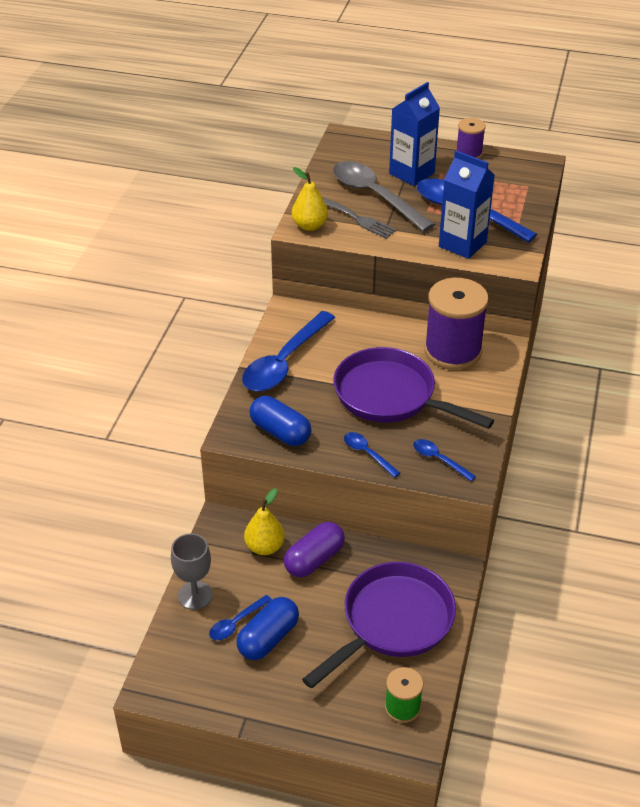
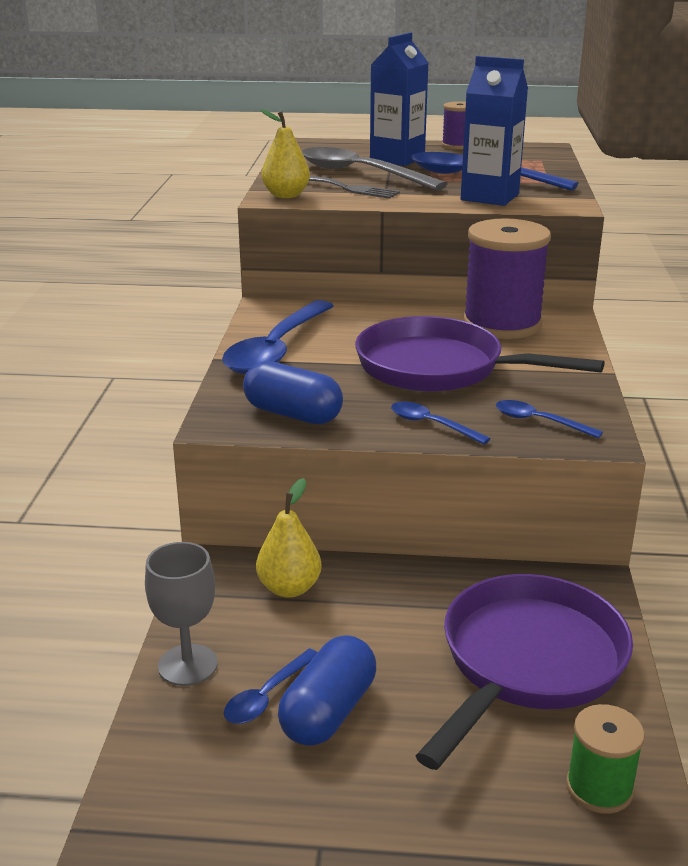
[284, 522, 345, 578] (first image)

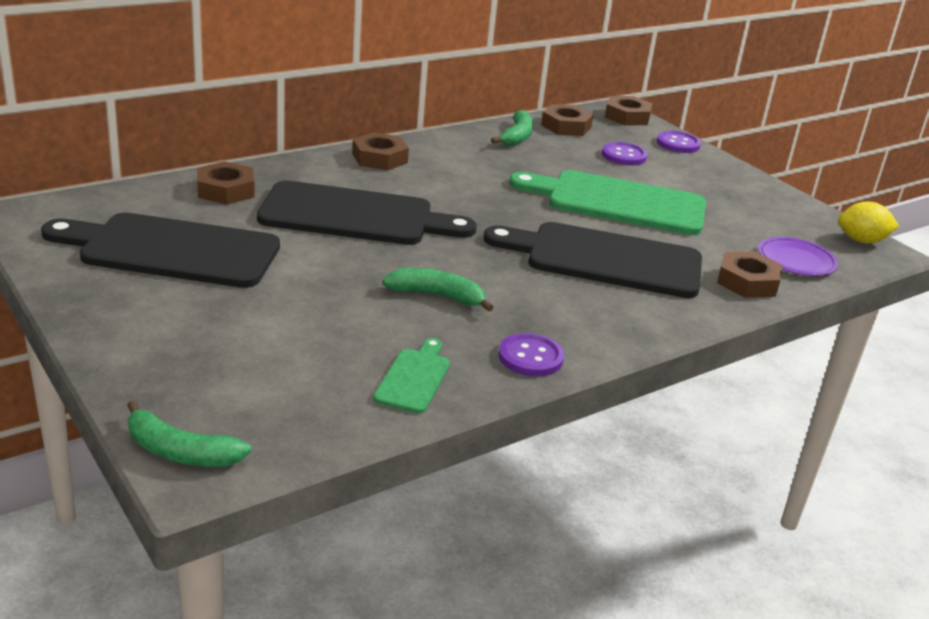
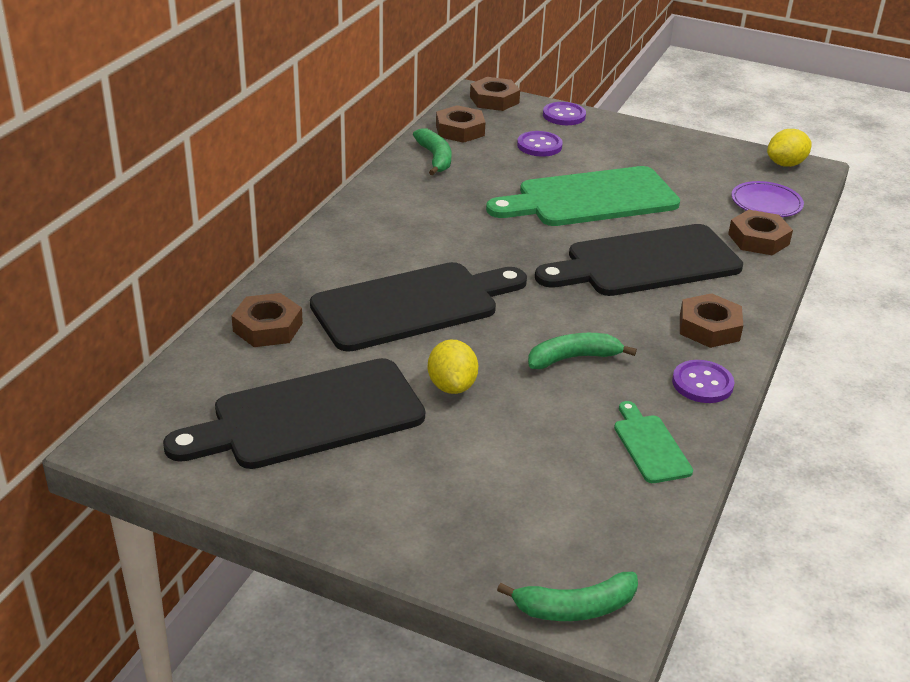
[680, 293, 743, 348]
[428, 340, 478, 394]

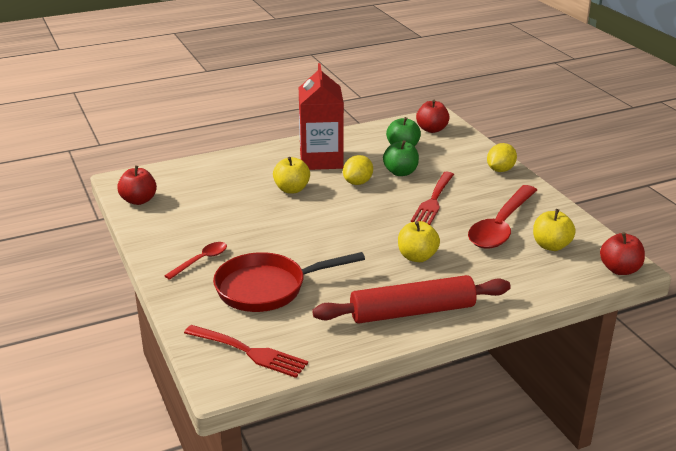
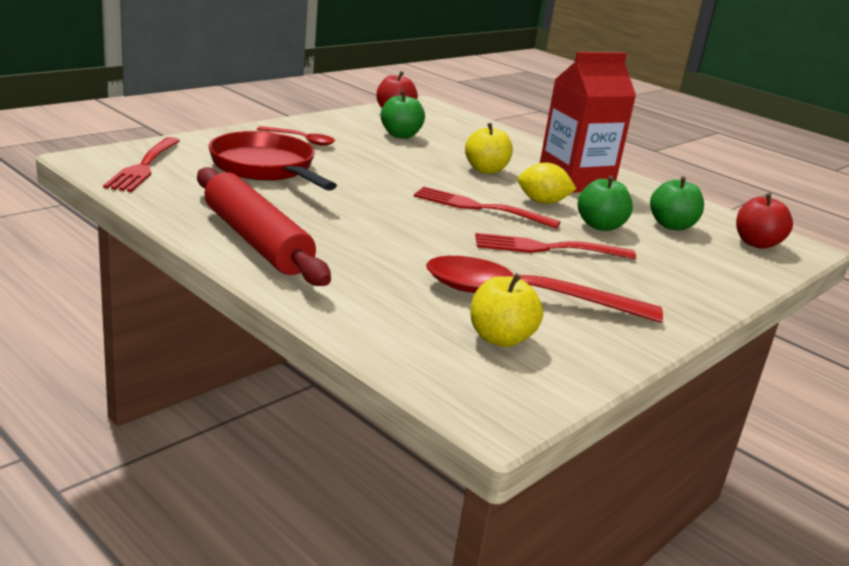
[487, 143, 517, 172] (first image)
[398, 221, 440, 262] (first image)
[600, 232, 645, 275] (first image)
[381, 91, 425, 139]
[414, 186, 561, 229]

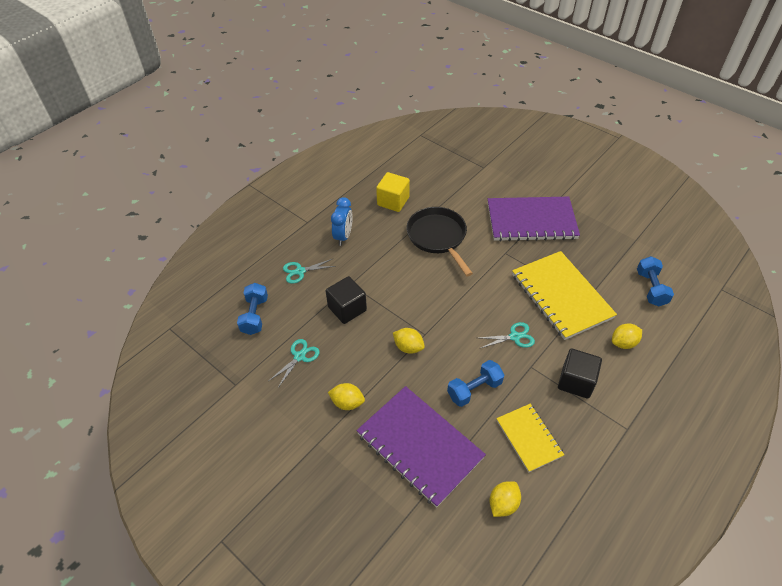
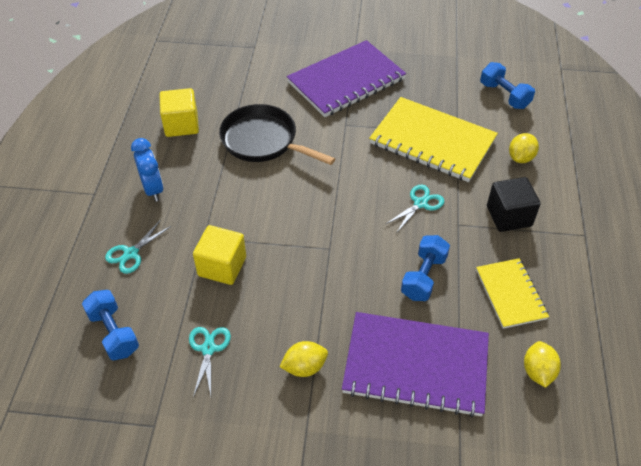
[193, 225, 246, 285]
[393, 328, 425, 354] (first image)
[476, 258, 549, 329]

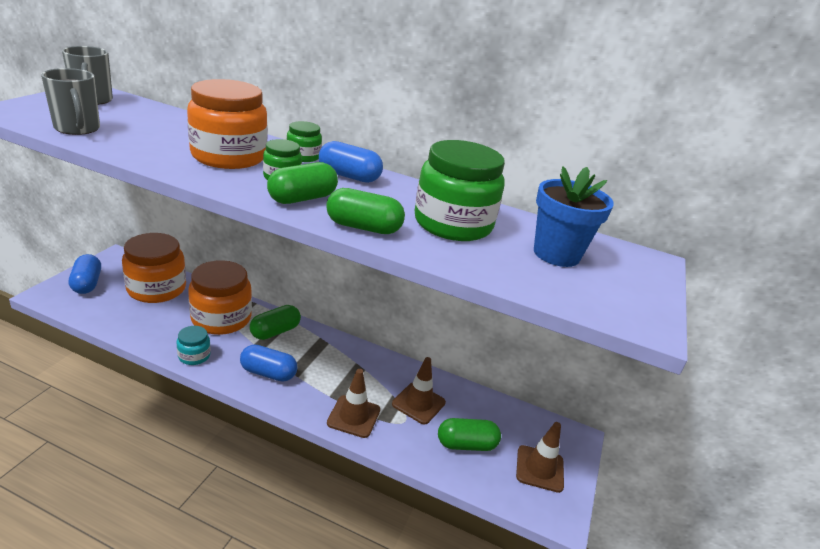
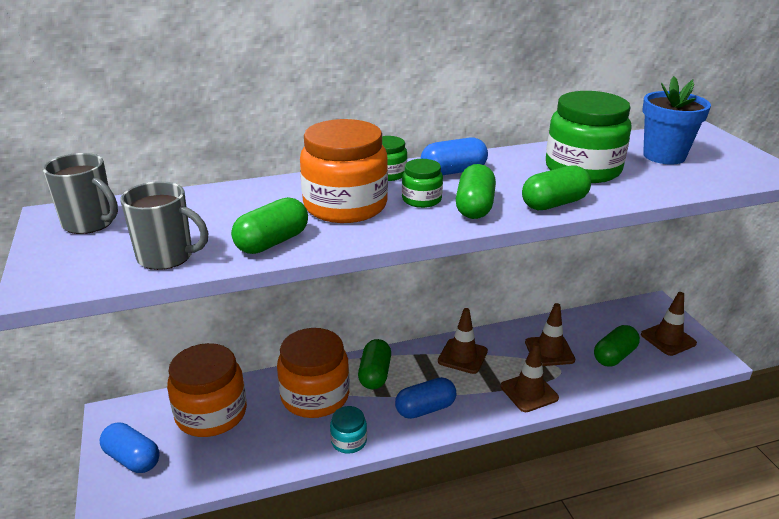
[231, 197, 308, 254]
[438, 308, 488, 374]

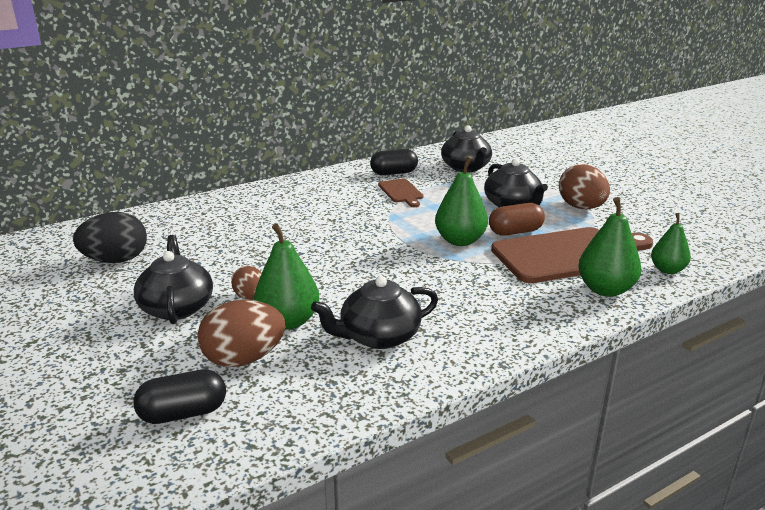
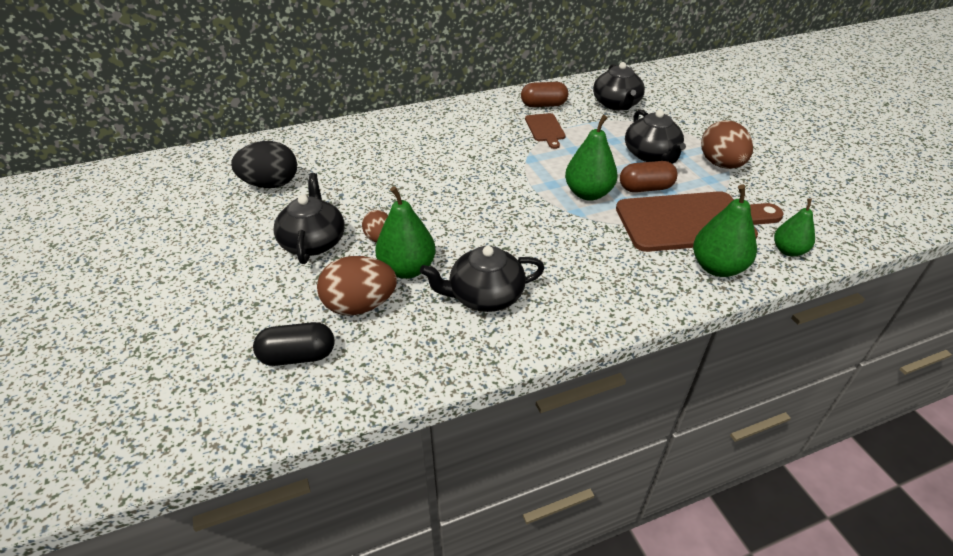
[521, 82, 568, 107]

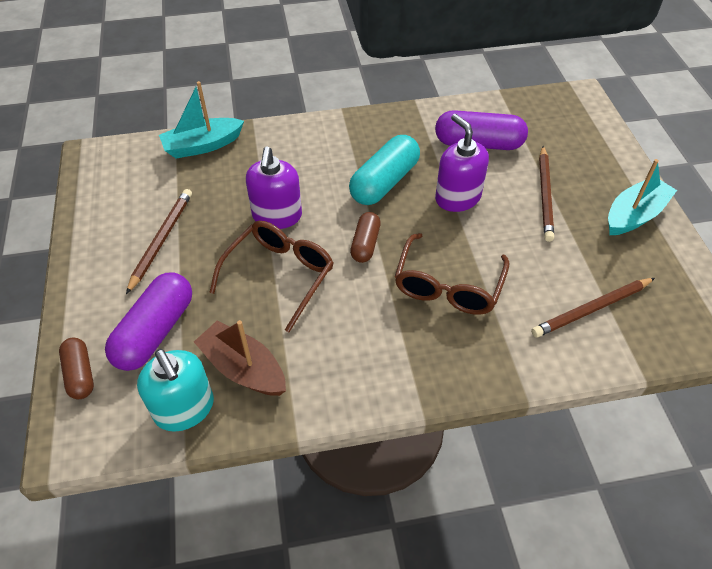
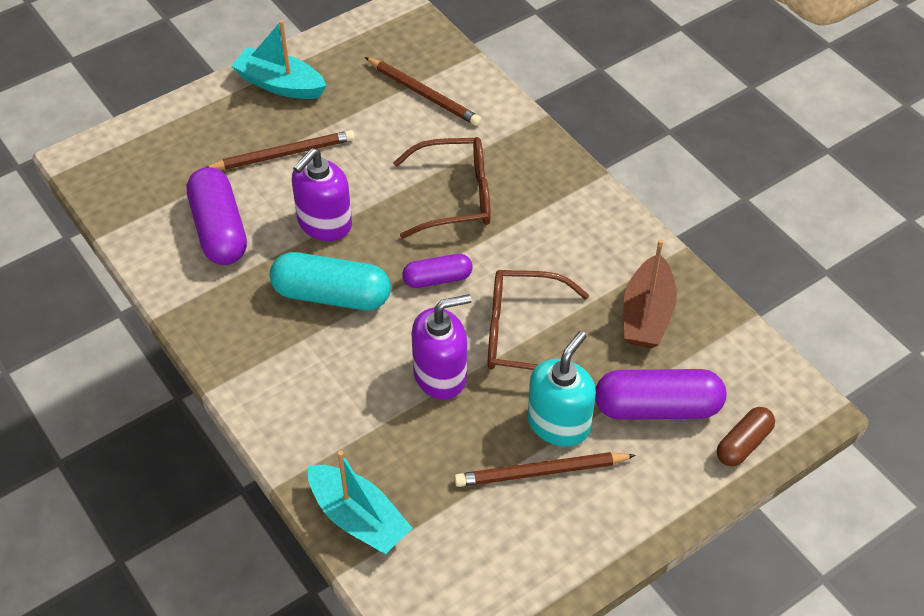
[402, 254, 473, 288]
[527, 331, 596, 446]

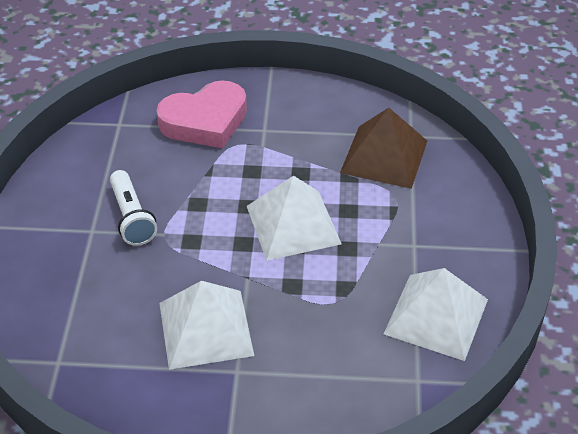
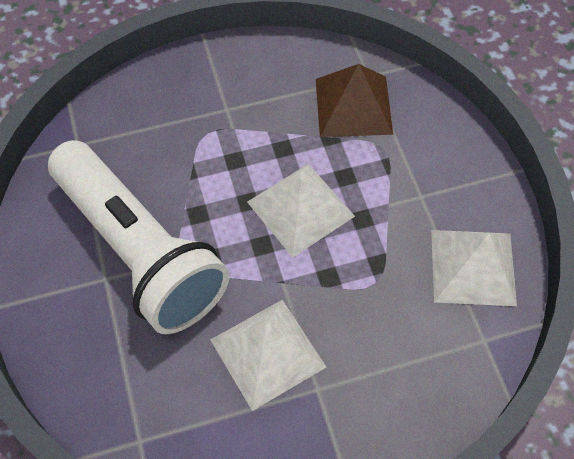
[157, 80, 247, 148] (first image)
[48, 140, 230, 334]

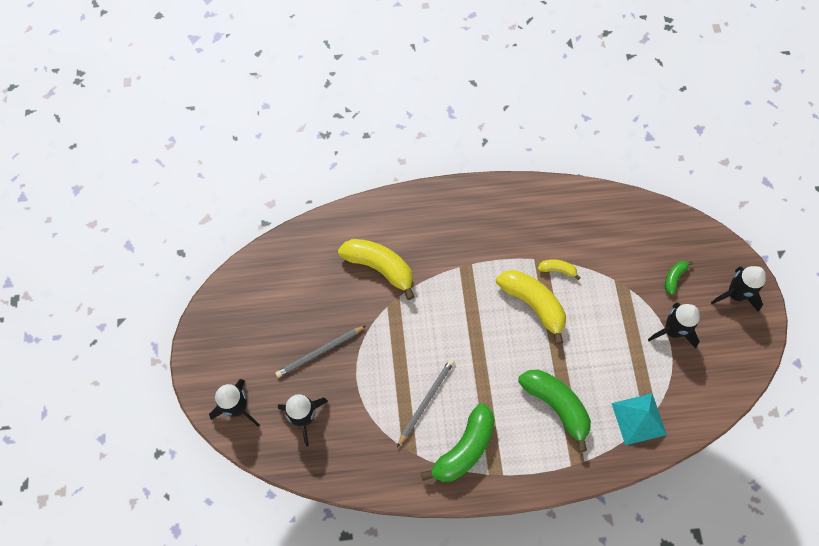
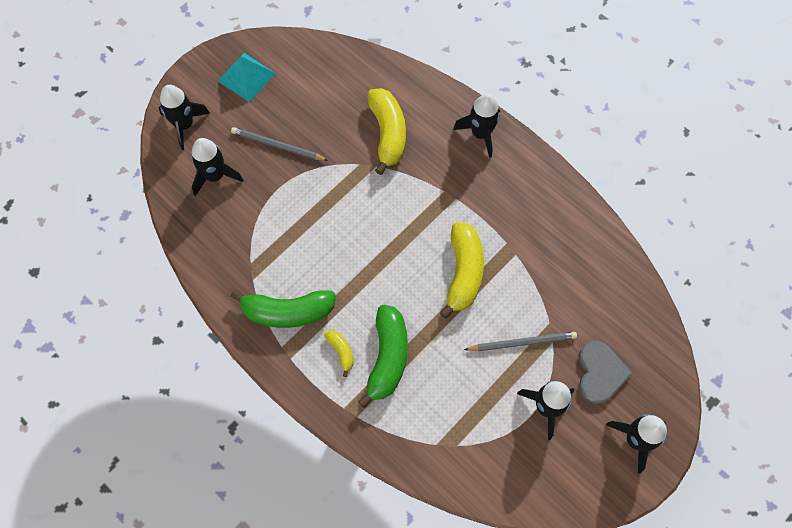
[324, 330, 354, 377]
[579, 341, 633, 404]
[464, 332, 577, 351]
[218, 53, 276, 102]
[453, 94, 500, 158]

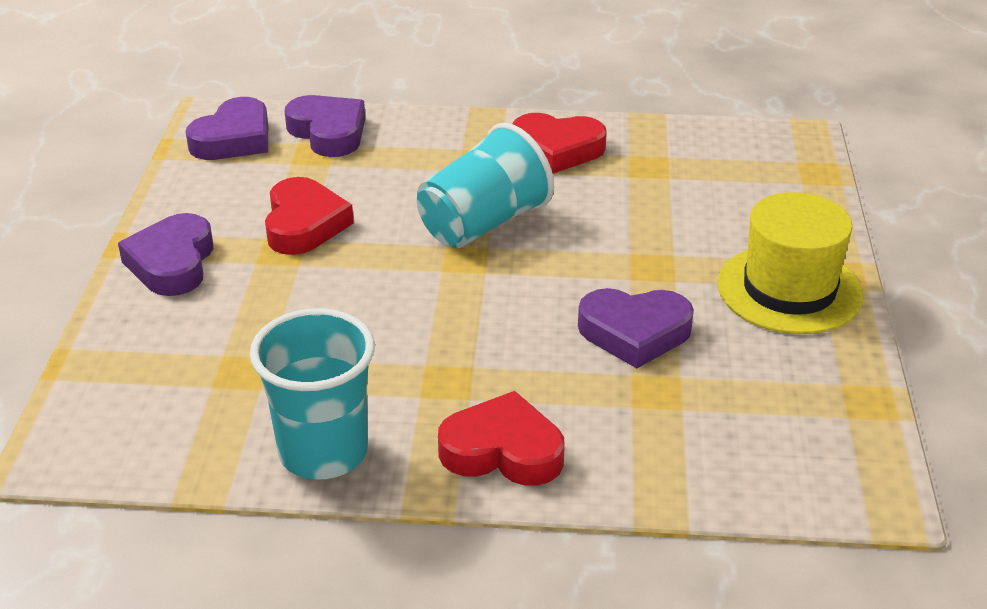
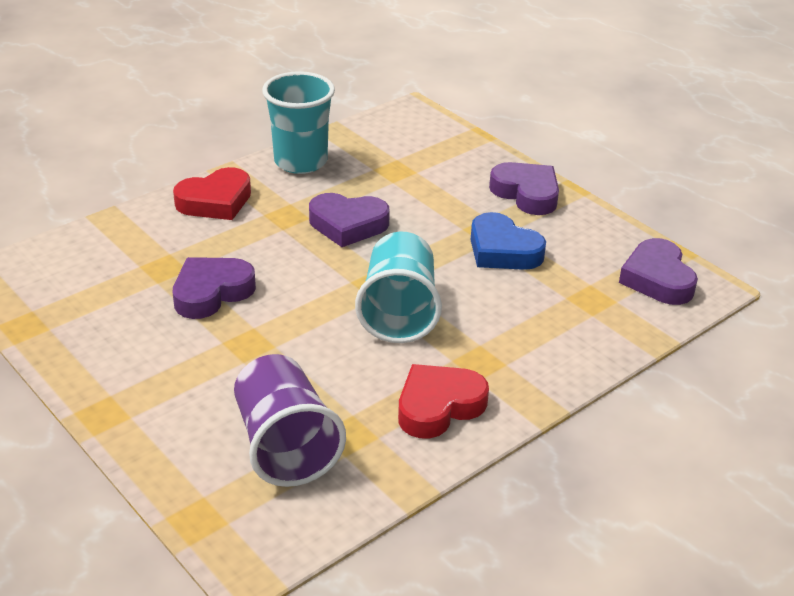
[309, 193, 390, 247]
[471, 212, 546, 270]
[718, 192, 863, 334] (first image)
[234, 354, 346, 487]

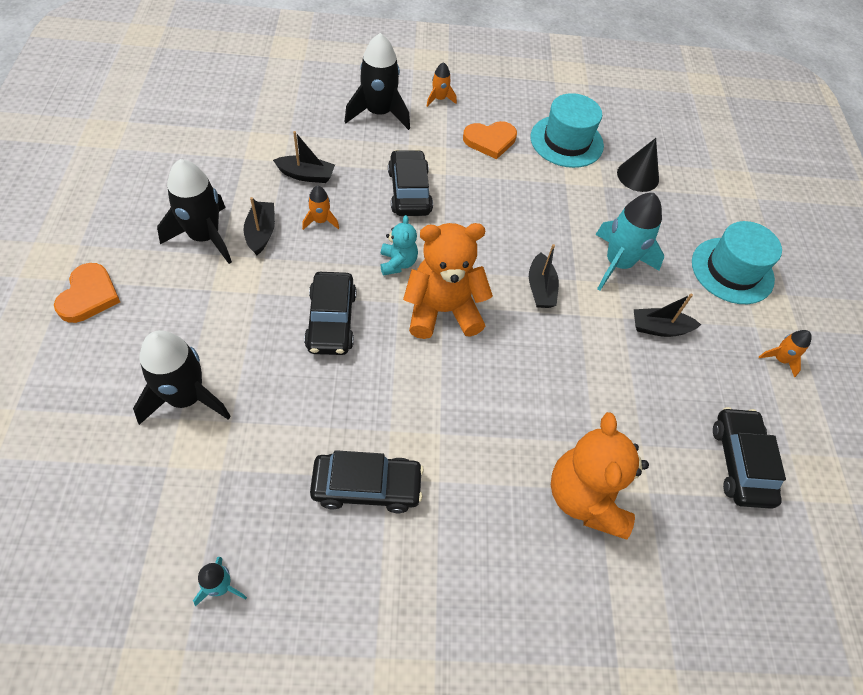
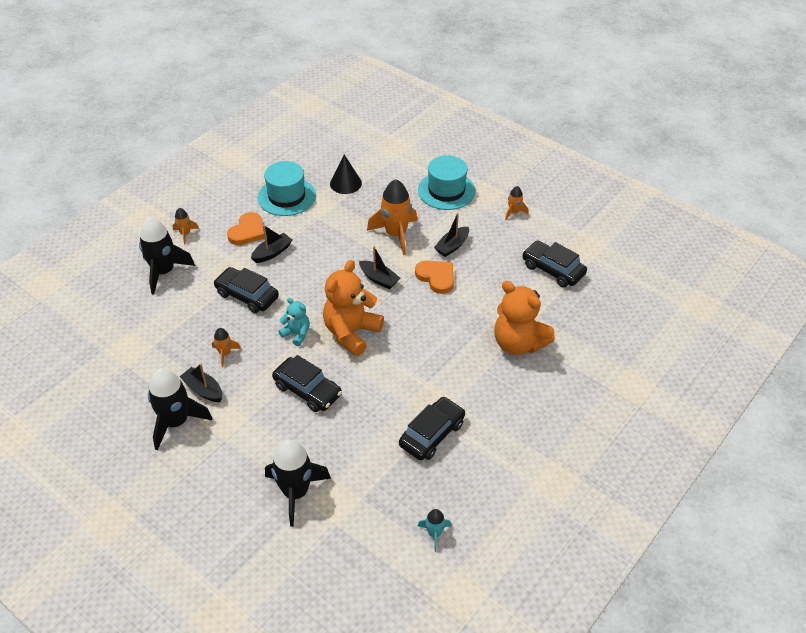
[251, 225, 292, 263]
[367, 179, 417, 255]
[415, 260, 454, 294]

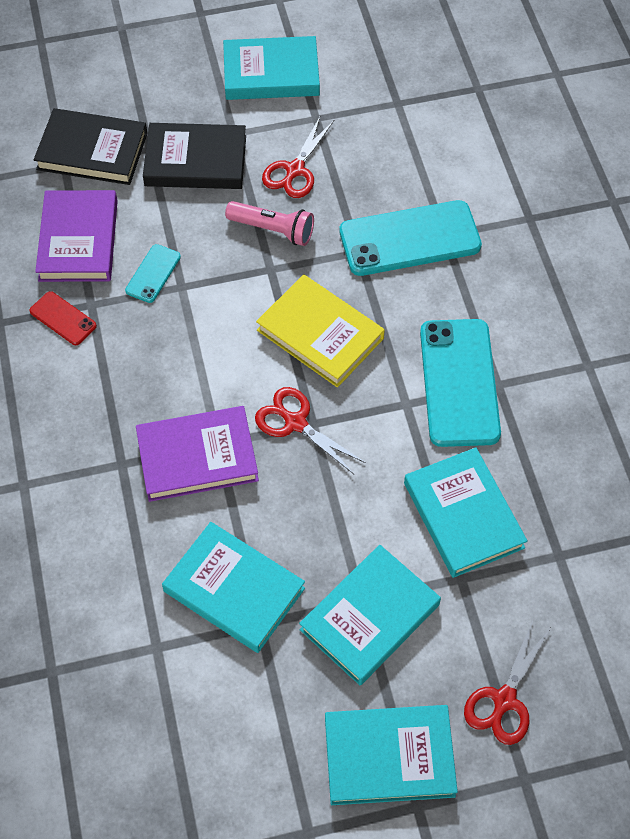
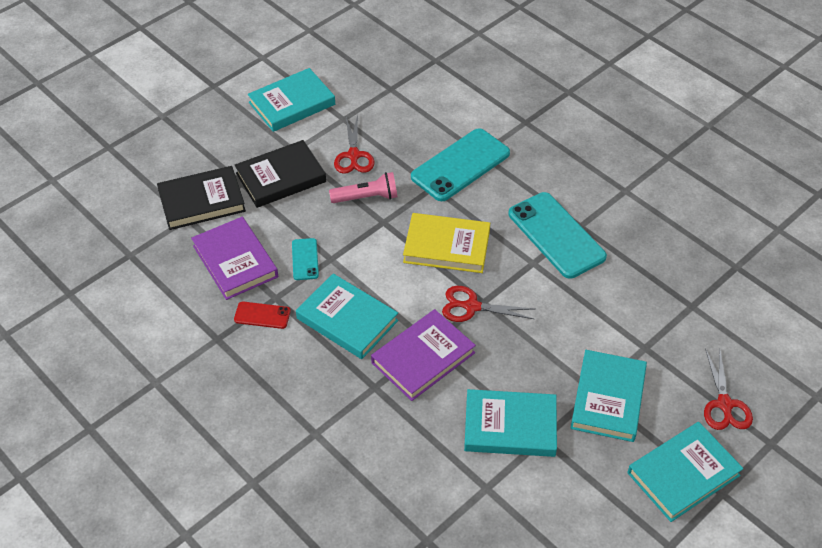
[296, 274, 398, 359]

